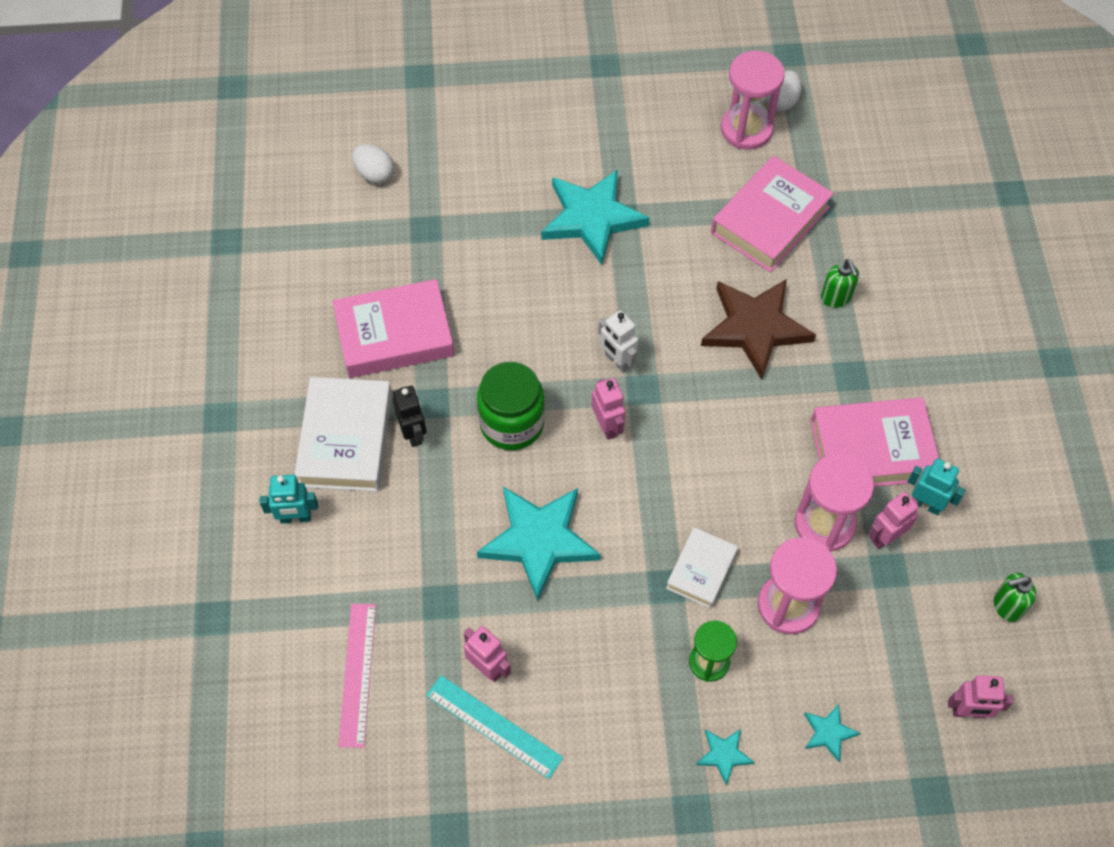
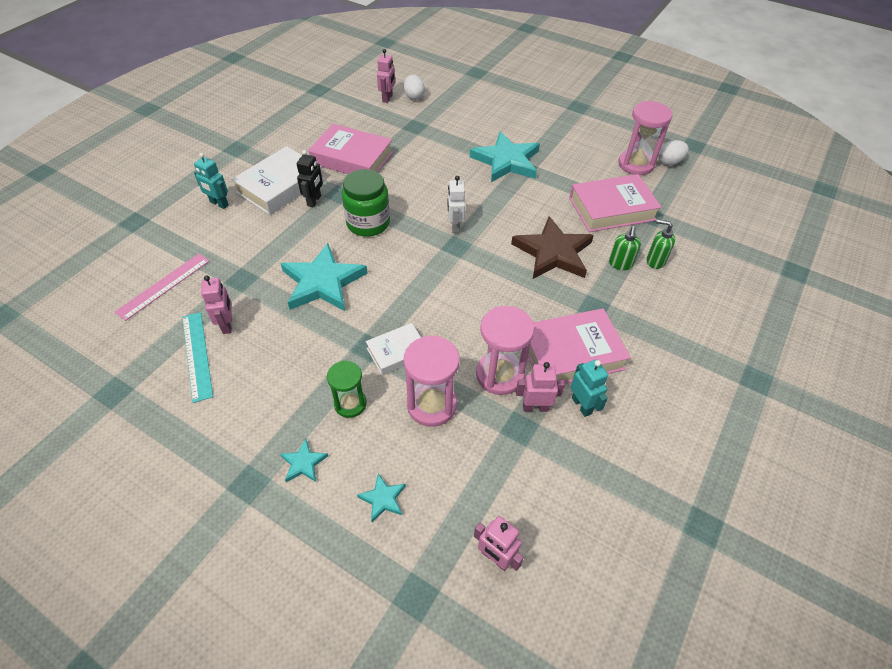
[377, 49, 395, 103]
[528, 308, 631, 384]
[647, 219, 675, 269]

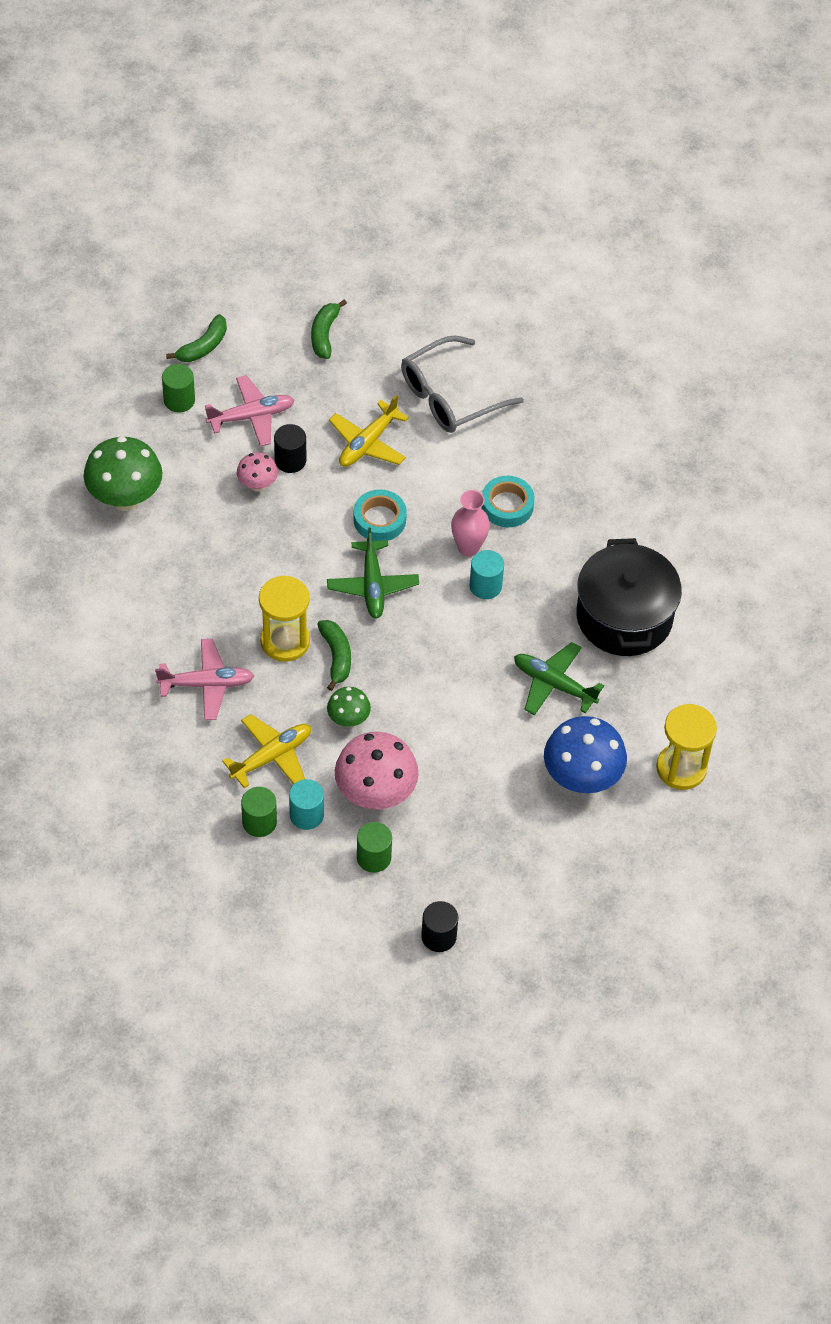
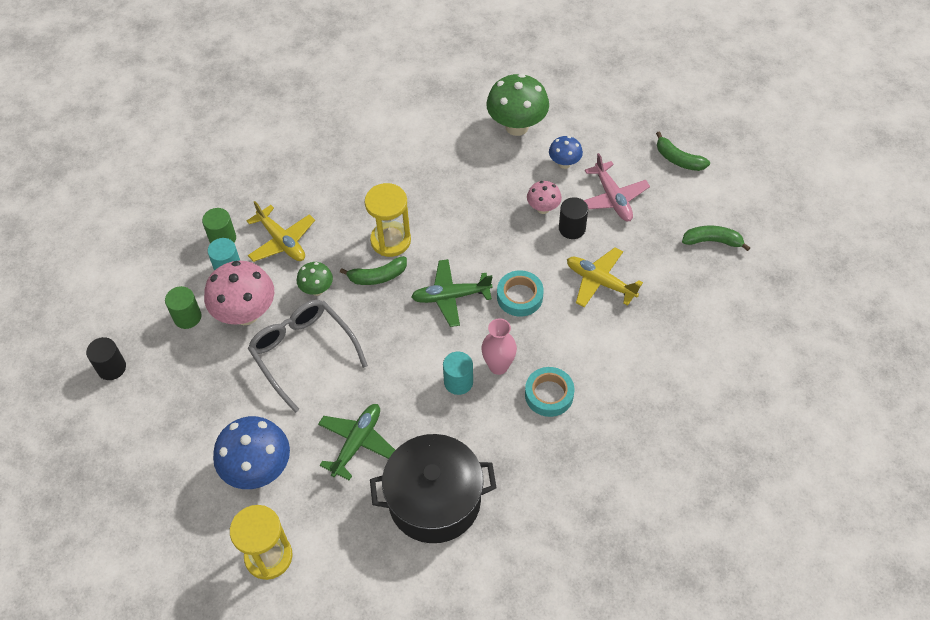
[248, 300, 368, 413]
[162, 364, 195, 413] (first image)
[155, 639, 254, 720] (first image)
[549, 136, 583, 169]

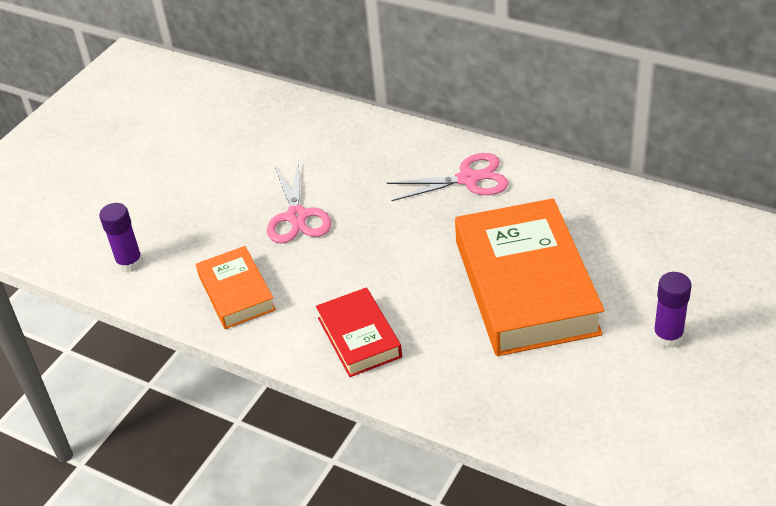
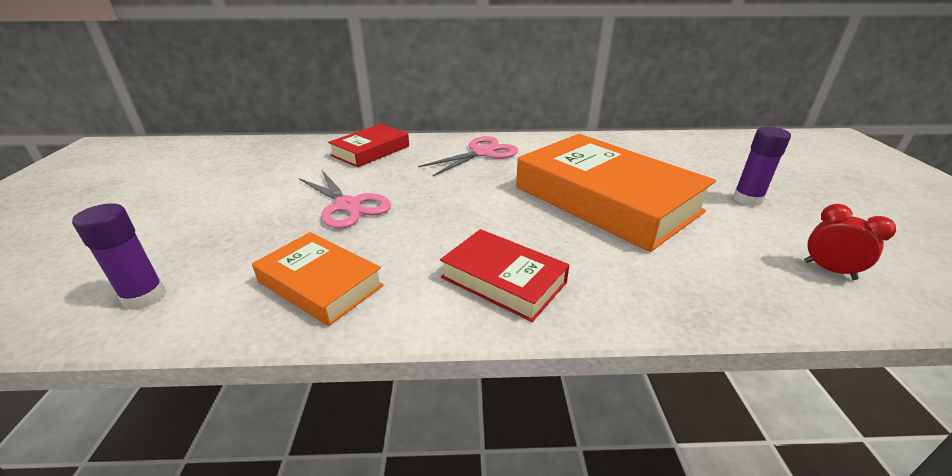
[328, 124, 409, 167]
[804, 204, 896, 280]

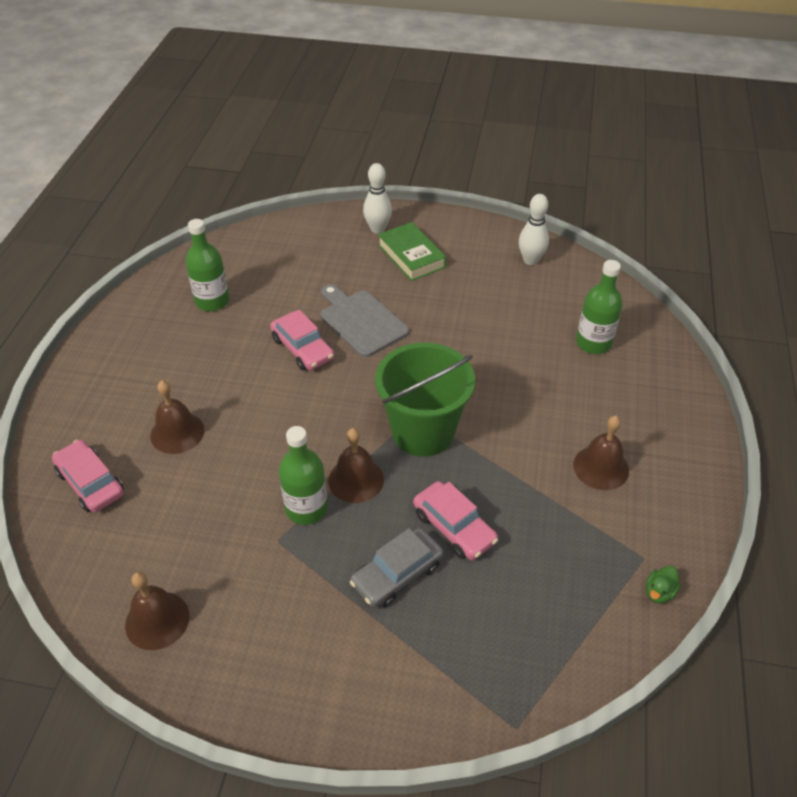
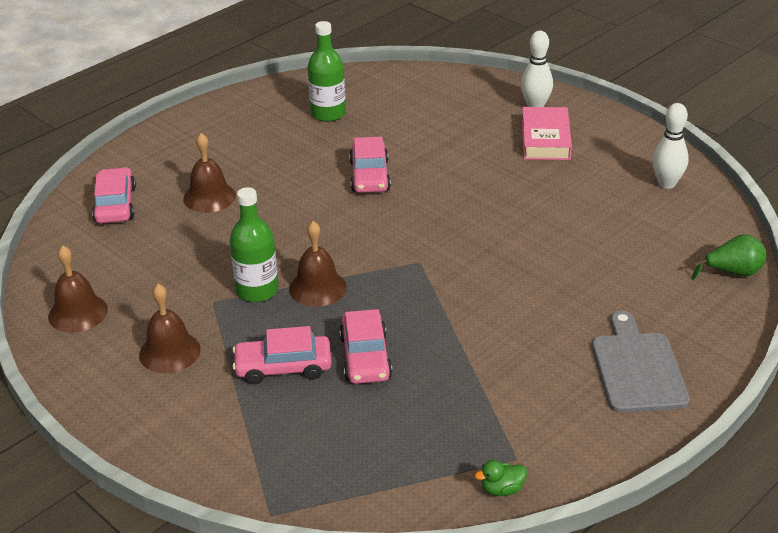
[522, 107, 572, 160]
[576, 260, 623, 354] (first image)
[592, 311, 690, 413]
[375, 343, 475, 457] (first image)
[139, 284, 201, 373]
[232, 326, 332, 385]
[692, 234, 766, 280]

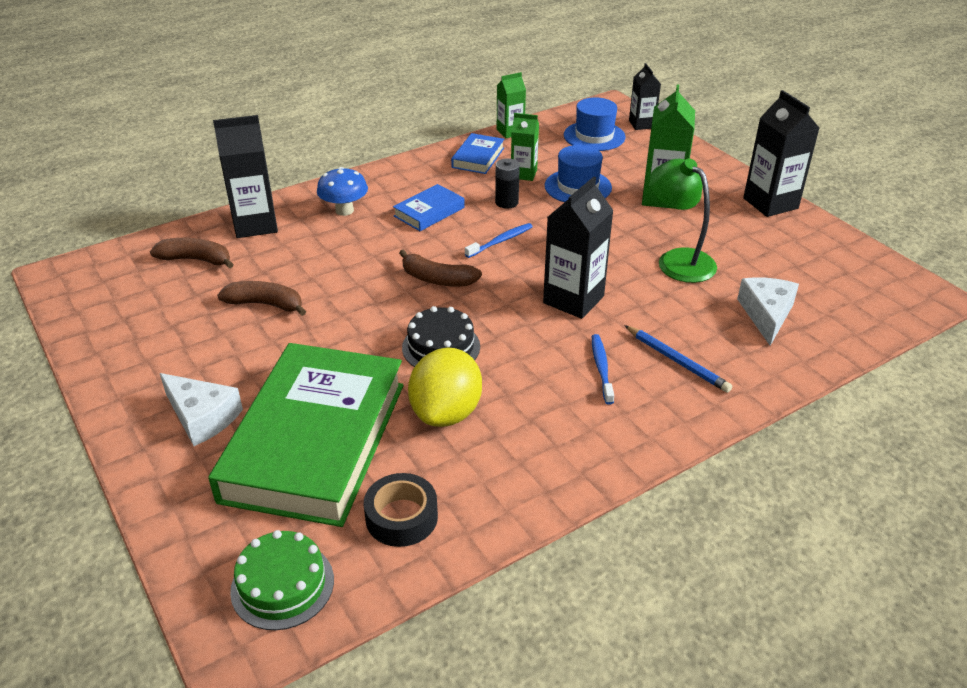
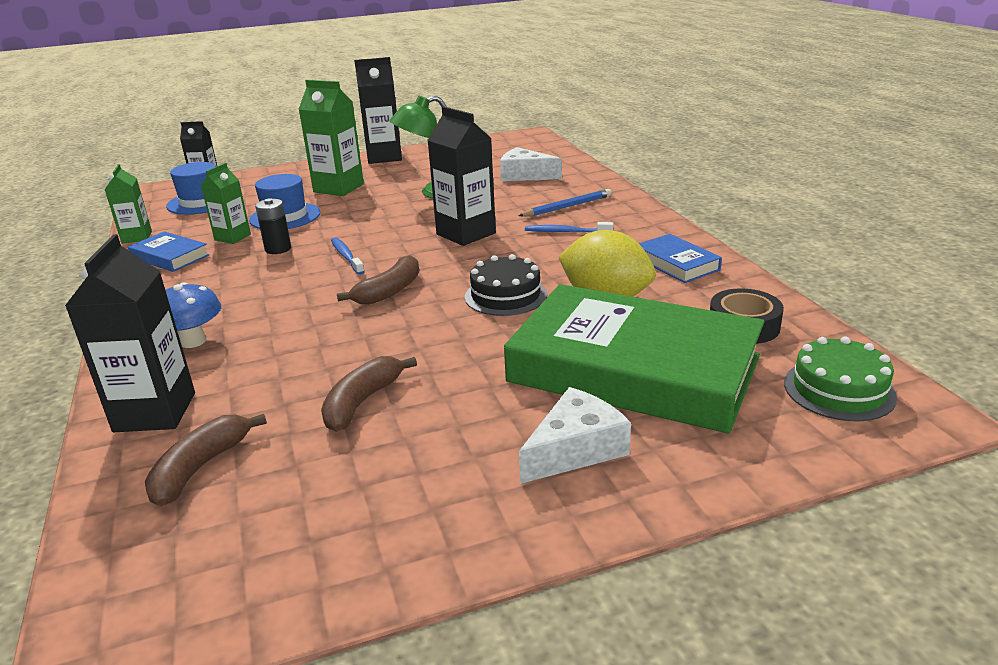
[639, 234, 722, 283]

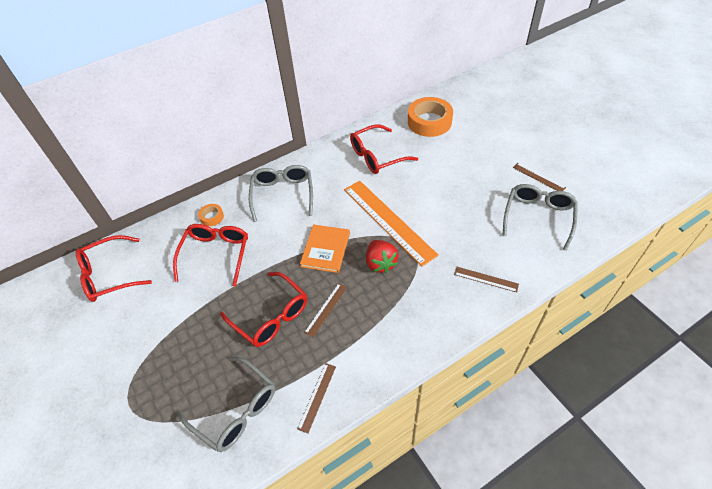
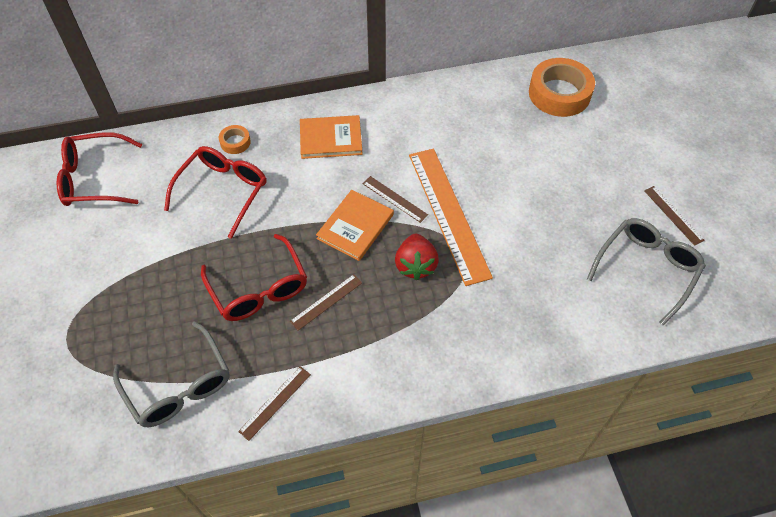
[350, 124, 418, 174] (first image)
[300, 115, 363, 159]
[362, 176, 428, 223]

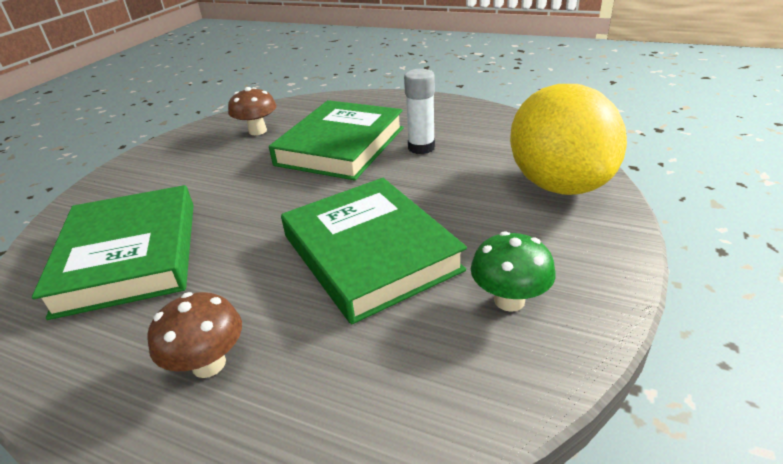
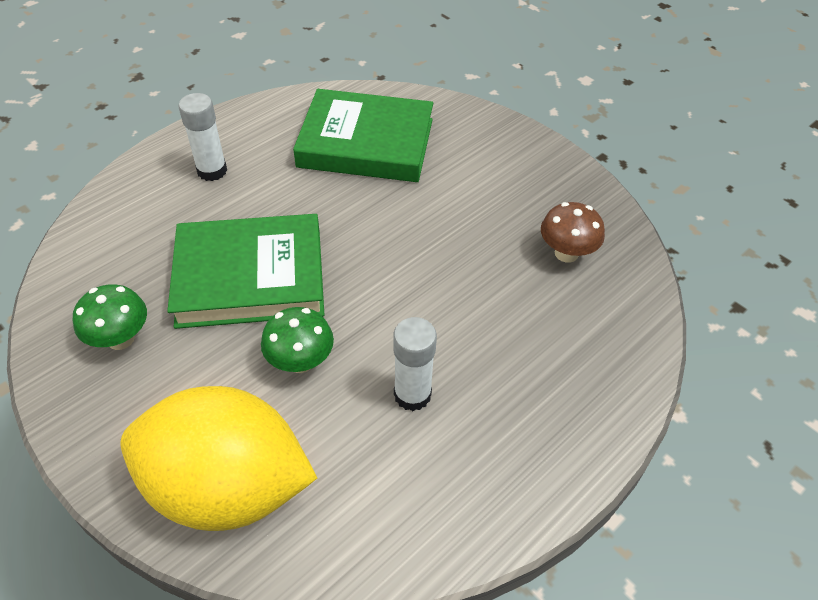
[269, 100, 404, 180] (first image)
[179, 93, 227, 181]
[261, 307, 334, 373]

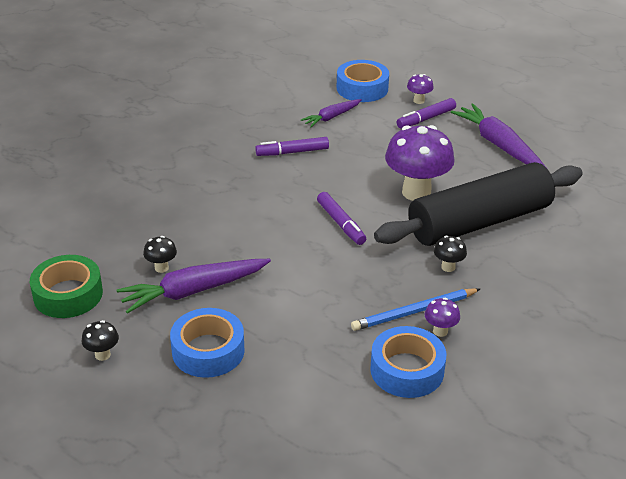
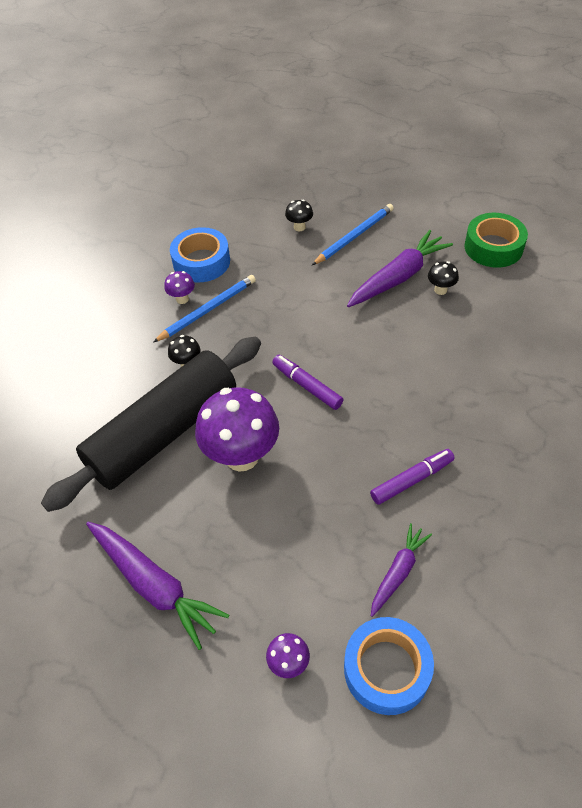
[397, 98, 456, 129] (first image)
[312, 204, 394, 265]
[285, 200, 313, 231]

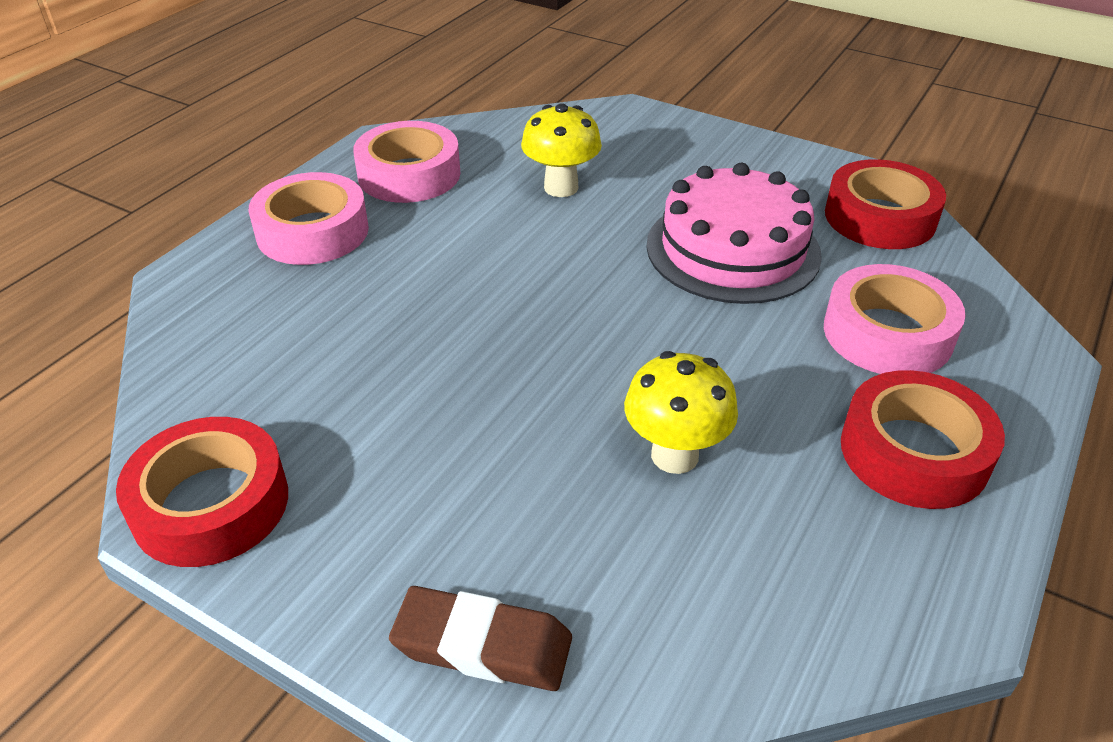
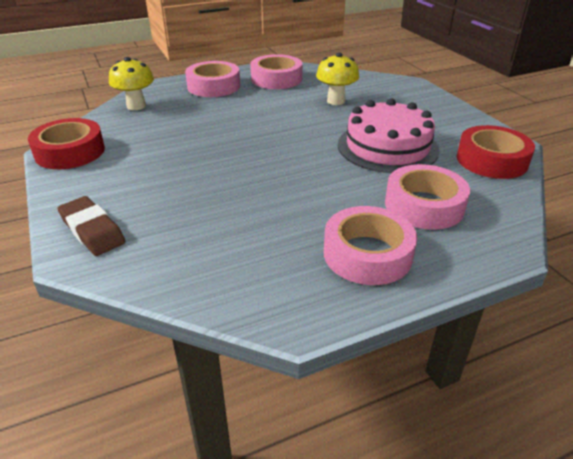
[109, 57, 154, 110]
[324, 206, 417, 285]

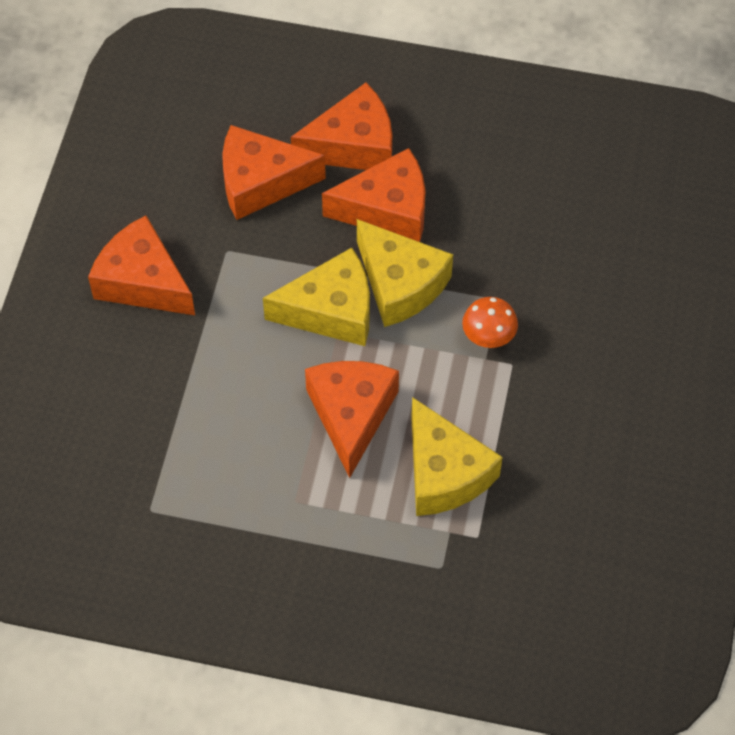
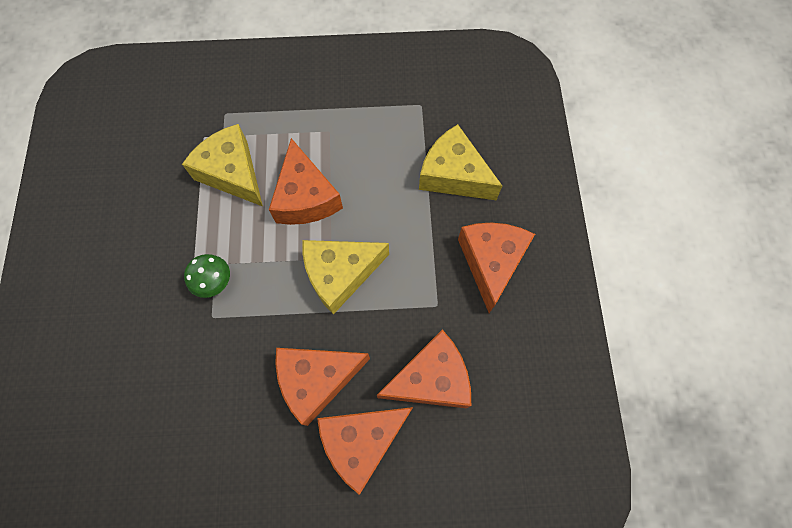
[458, 223, 535, 313]
[419, 124, 502, 200]
[184, 254, 230, 298]

